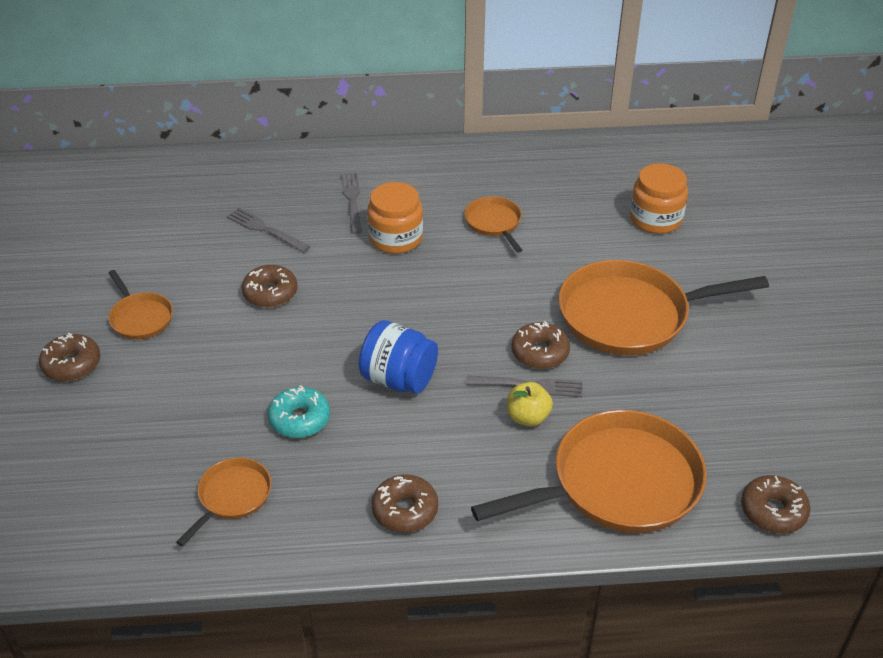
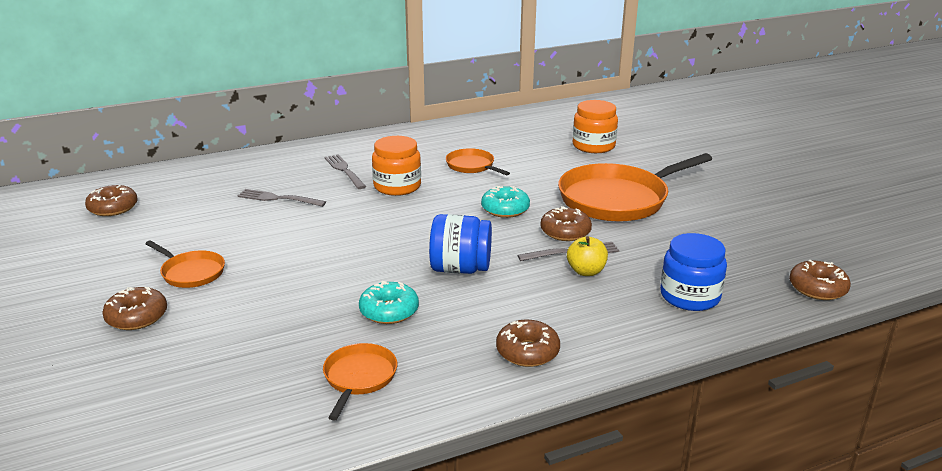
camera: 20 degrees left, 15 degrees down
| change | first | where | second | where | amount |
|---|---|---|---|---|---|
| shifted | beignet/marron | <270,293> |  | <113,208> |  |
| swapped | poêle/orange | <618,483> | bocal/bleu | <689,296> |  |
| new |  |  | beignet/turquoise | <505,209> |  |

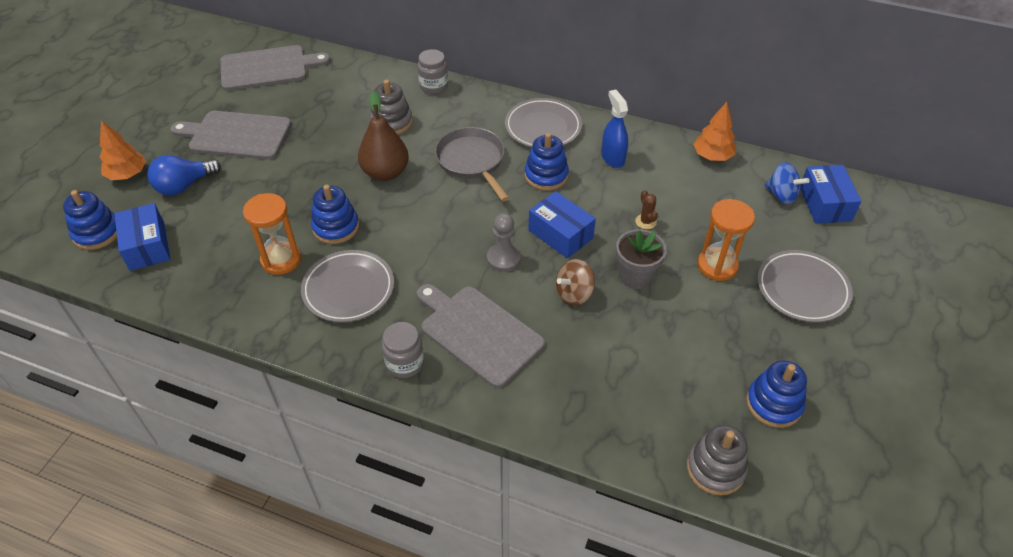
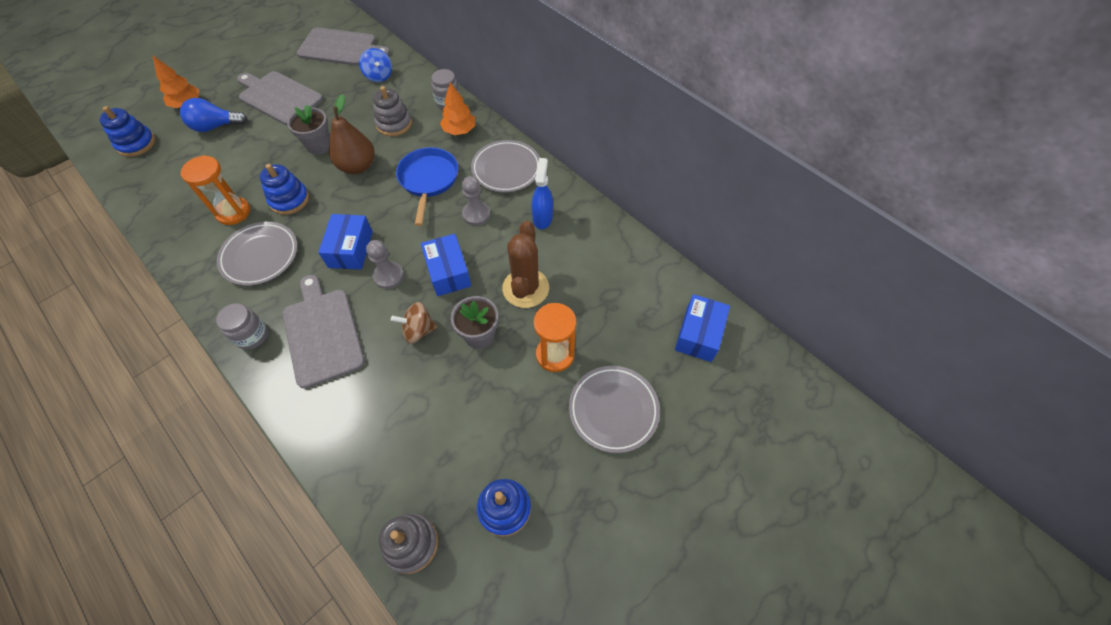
camera: 25 degrees right, 10 degrees up
| change | first | where | second | where | amount |
|---|---|---|---|---|---|
| shifted | arbre/orange | <712,156> |  | <459,130> |  |
| repainted | poêle/gris | <472,162> | poêle/bleu | <428,180> |  |
| swapped | jouet à empiler/bleu | <546,175> | pion/gris | <476,214> |  |
| shifted | toupie/bleu | <781,195> |  | <379,76> |  |
| scaled | cactus/marron | <645,221> |  | <525,288> | x2.35 |
| shifted | boîte/bleu | <147,246> |  | <350,249> |  |
| new |  |  | pot de fleurs/gris | <319,146> |  |

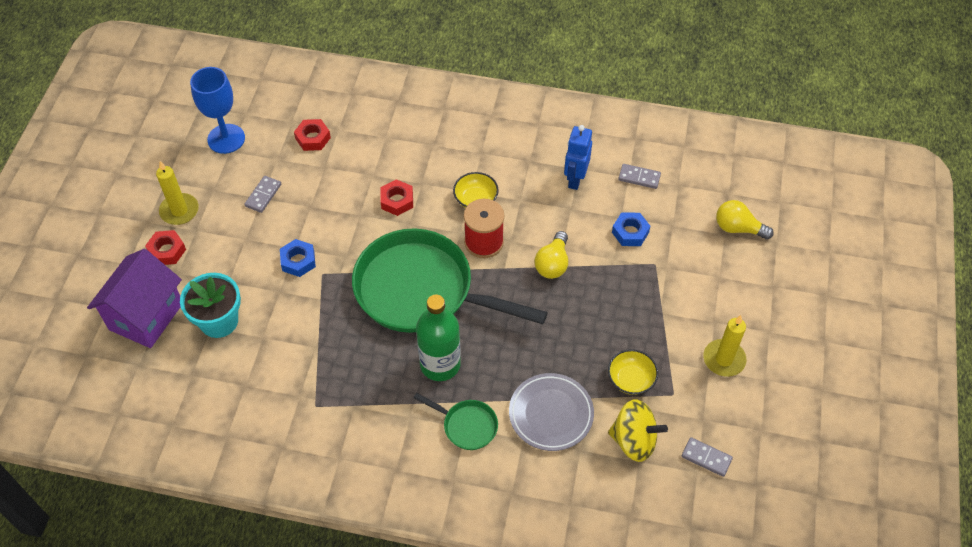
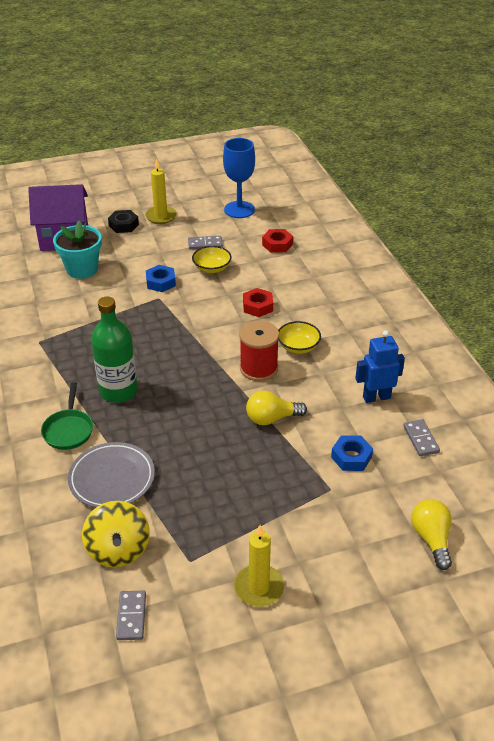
camera: 60 degrees right, 15 degrees down
| change | first | where | second | where | amount |
|---|---|---|---|---|---|
| gone | poêle/vert | <421,290> |  |  |  |
| repainted | écrou/rouge | <167,251> | écrou/noir | <123,225> |  |
| shifted | bol/jaune | <631,379> |  | <212,268> |  |

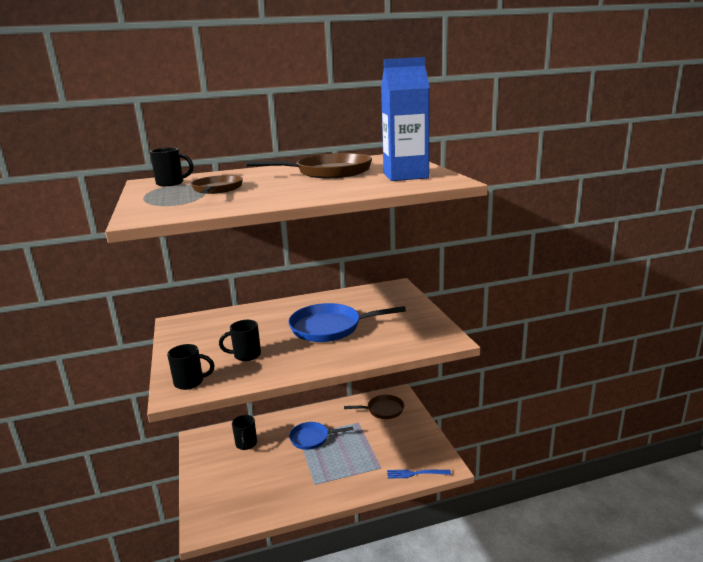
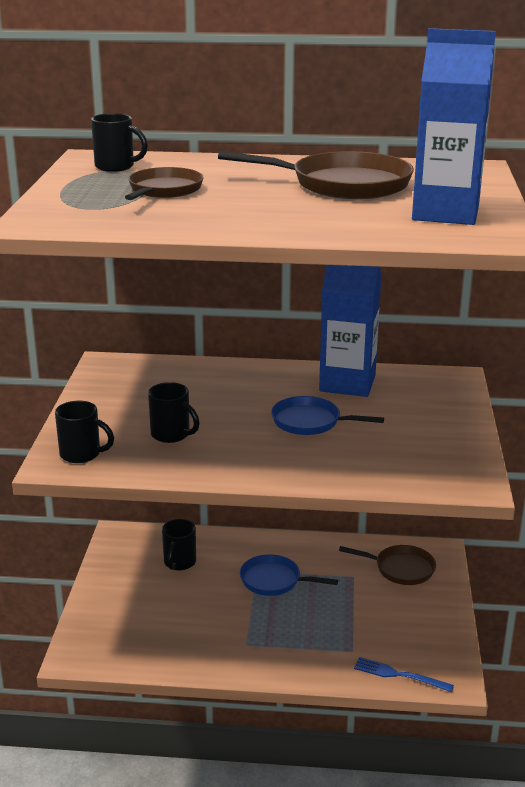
camera: 20 degrees right, 5 degrees up
| change | first | where | second | where | amount |
|---|---|---|---|---|---|
| scaled | poêle/bleu | <330,327> |  | <310,422> | x0.62 |
| rotated | tasse/noir | <246,355> |  | <171,435> | 150 degrees counterclockwise |
| new |  |  | brique de lait/bleu | <347,383> |  |

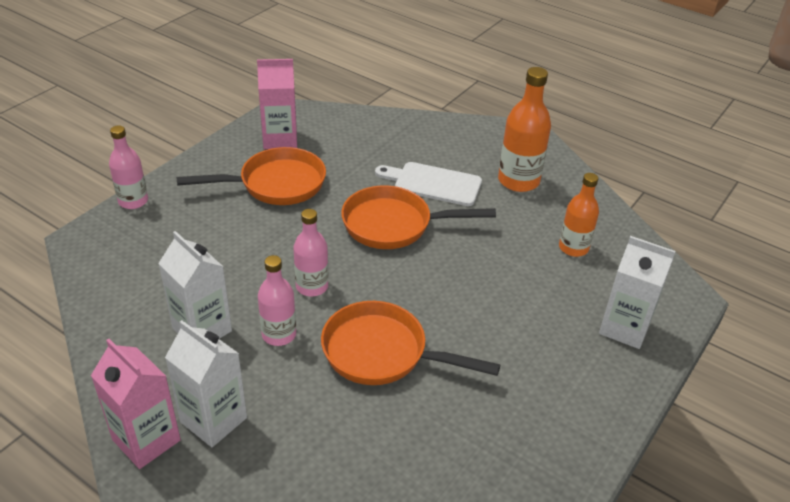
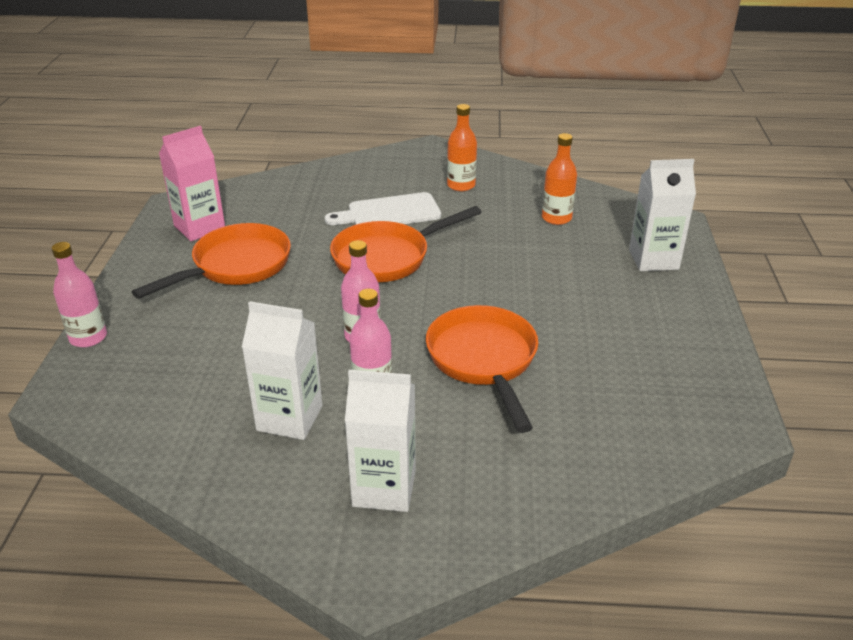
camera: 30 degrees left, 5 degrees down
| change | first | where | second | where | amount |
|---|---|---|---|---|---|
| scaled | bouteille/orange | <518,181> |  | <461,185> | x0.66 |
| rotated | poêle/orange | <382,353> |  | <483,361> | 90 degrees clockwise |
| gone | brique de lait/rose | <146,440> |  |  |  |

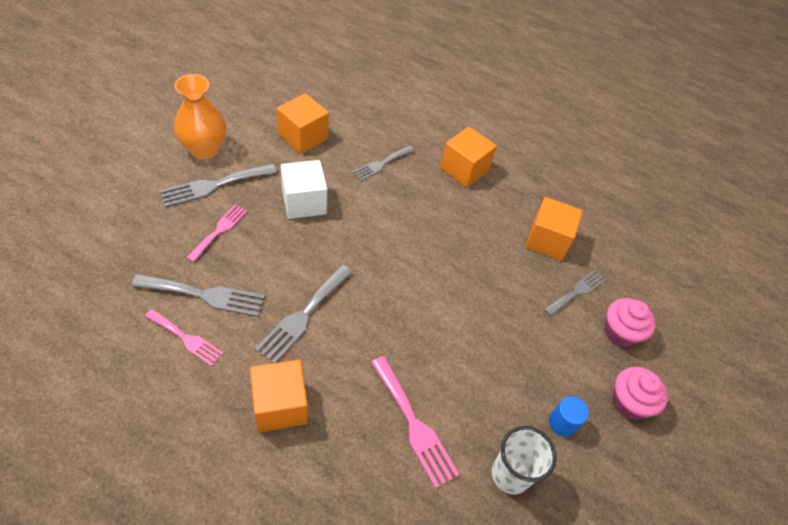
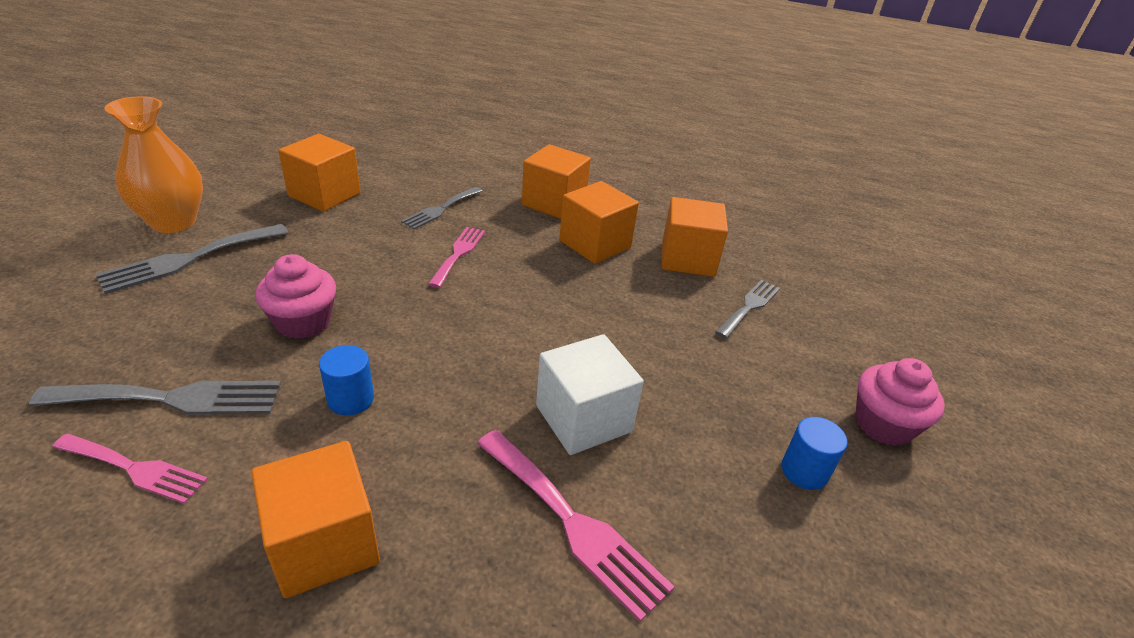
camera: 10 degrees left, 15 degrees down
| change | first | where | second | where | amount |
|---|---|---|---|---|---|
| shifted | cube/blanc | <304,202> |  | <583,418> |  |
| shifted | fourchette/rose | <219,230> |  | <458,254> |  |
| swapped | fourchette/gris | <303,316> | cylindre/bleu | <351,399> |  |
| shifted | muffin/rose | <620,332> |  | <303,322> |  |
| gone | gobelet/blanc | <510,475> |  |  |  |
| new |  |  | cube/orange | <595,244> |  |

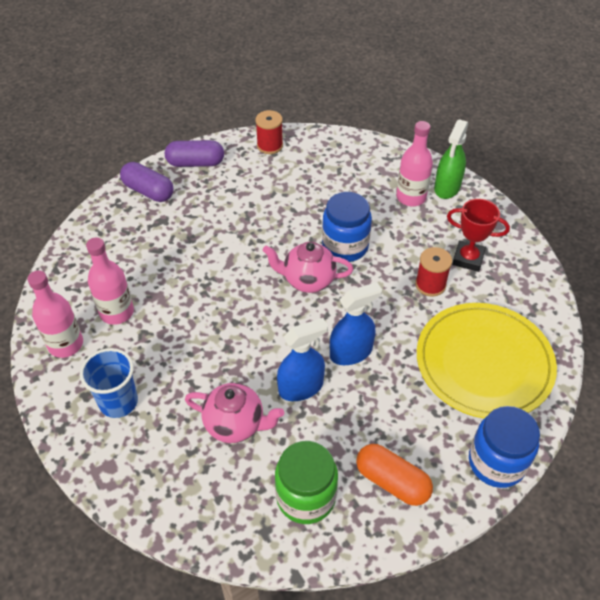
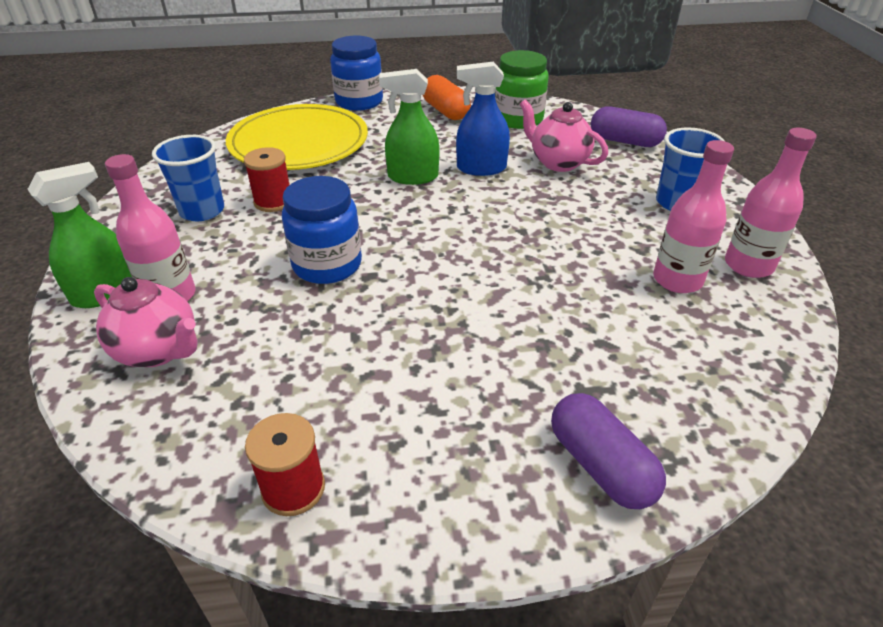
camera: 155 degrees left, 10 degrees down
| change | first | where | second | where | amount |
|---|---|---|---|---|---|
| shifted | gélule/violet | <195,163> |  | <624,141> |  |
| swapped | trophée/rouge | <468,259> | gobelet/bleu | <202,211> |  |
| shifted | théière/rose | <308,280> |  | <159,350> |  |
| repainted | vaporisateur/bleu | <351,352> | vaporisateur/vert | <412,177> |  |

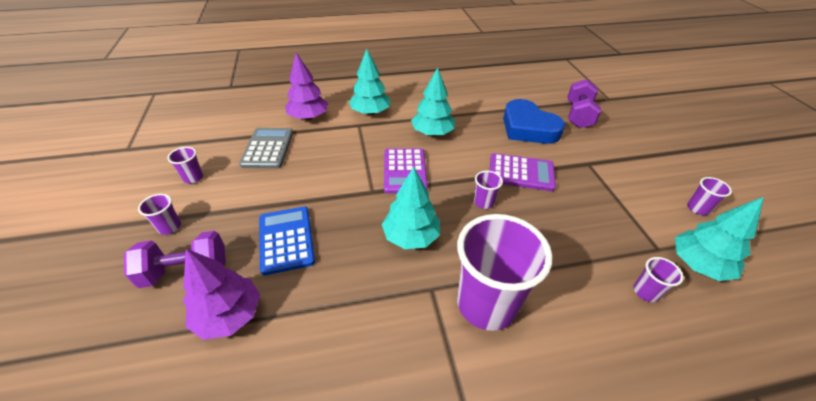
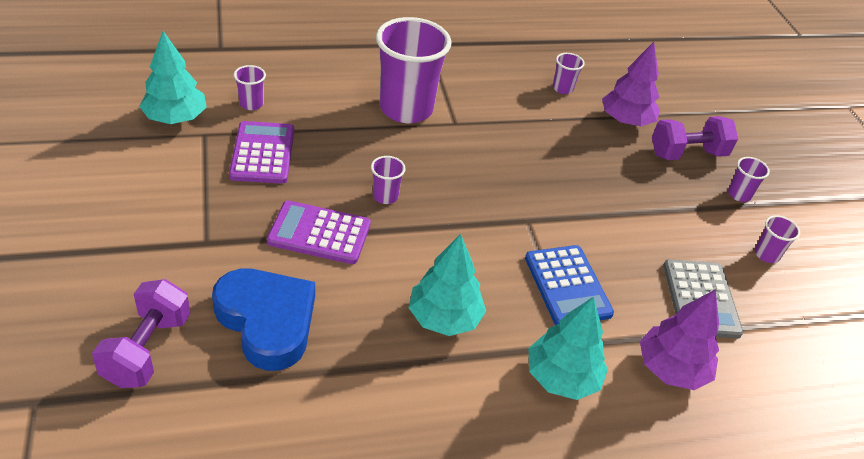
camera: 175 degrees right, 0 degrees up
| change | first | where | second | where | amount |
|---|---|---|---|---|---|
| shifted | calculatrice/violet | <404,171> |  | <262,153> |  |
| gone | arbre/turquoise | <411,236> |  |  |  |
| shifted | gobelet/violet | <697,208> |  | <562,88> |  |
| shifted | calculatrice/bleu | <286,240> |  | <567,286> |  |

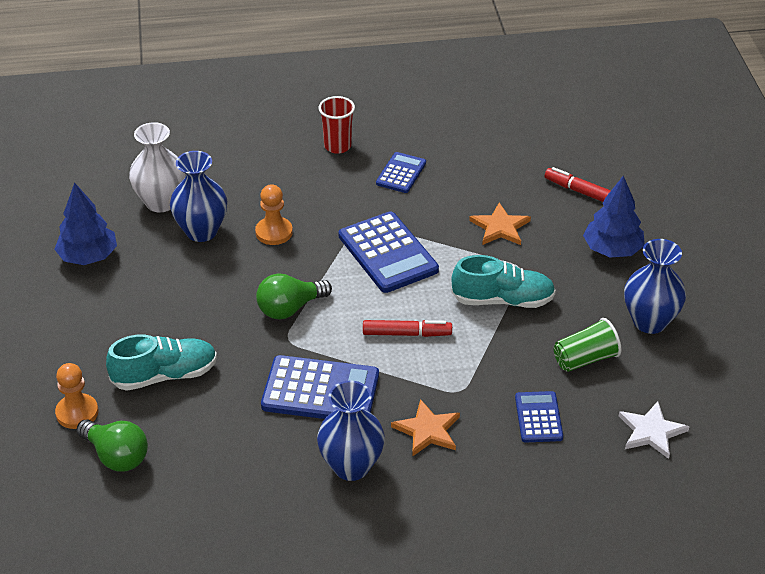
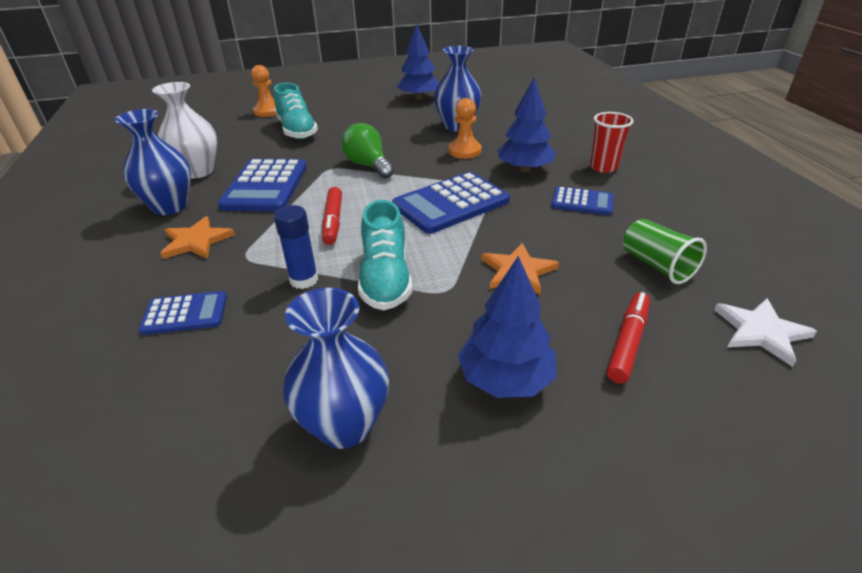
camera: 85 degrees right, 5 degrees down
| change | first | where | second | where | amount |
|---|---|---|---|---|---|
| shifted | vase/blanc | <161,202> |  | <198,171> |  |
| shifted | gobelet/vert | <585,359> |  | <656,265> |  |
| shifted | étoile/blanc | <651,431> |  | <761,332> |  |
| gone | ampoule/vert | <116,456> |  |  |  |
| new |  |  | arbre/bleu | <524,169> |  |
| new |  |  | bâton de colle/bleu | <304,280> |  |

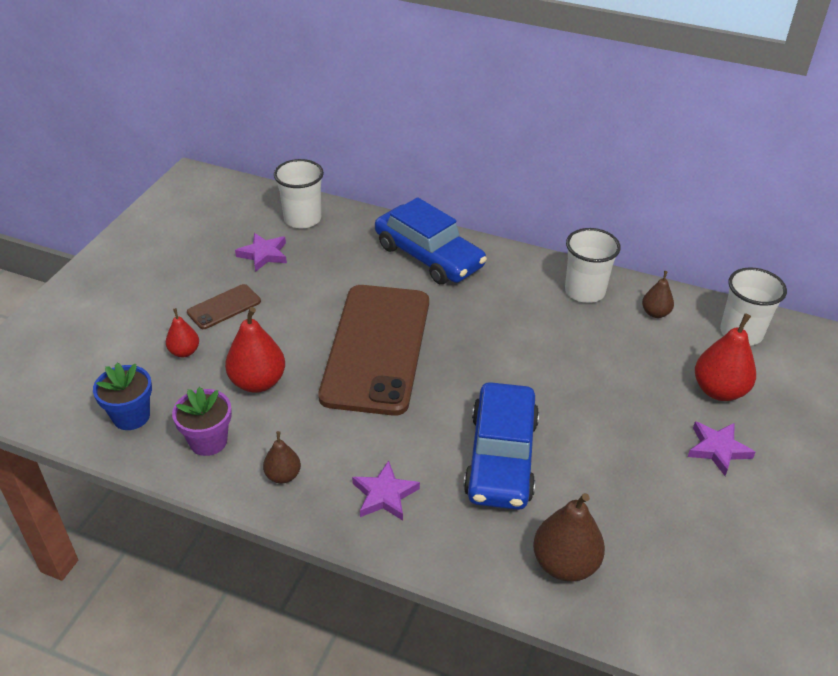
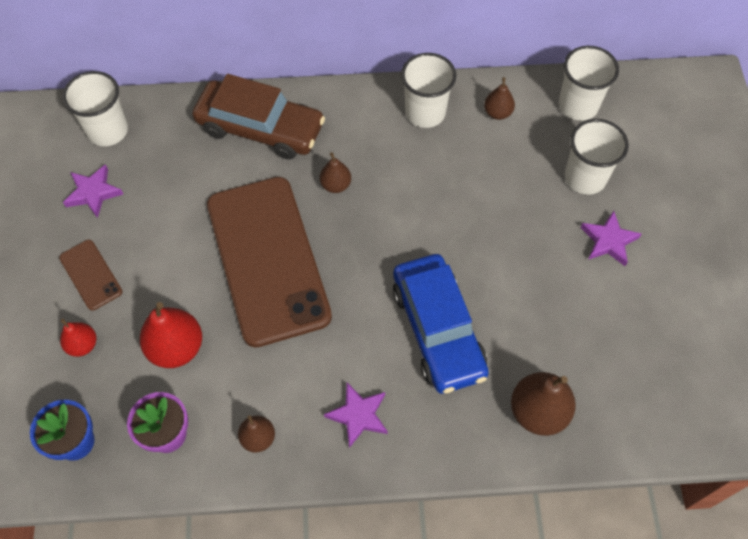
camera: 25 degrees left, 20 degrees up
| change | first | where | second | where | amount |
|---|---|---|---|---|---|
| repainted | voiture/bleu | <428,256> | voiture/marron | <260,128> |  |
| rotated | téléphone/marron | <224,307> |  | <91,274> | 60 degrees counterclockwise |
| swapped | poire/rouge | <719,390> | gobelet/blanc | <585,177> |  |
| new |  |  | poire/marron | <336,185> |  |

